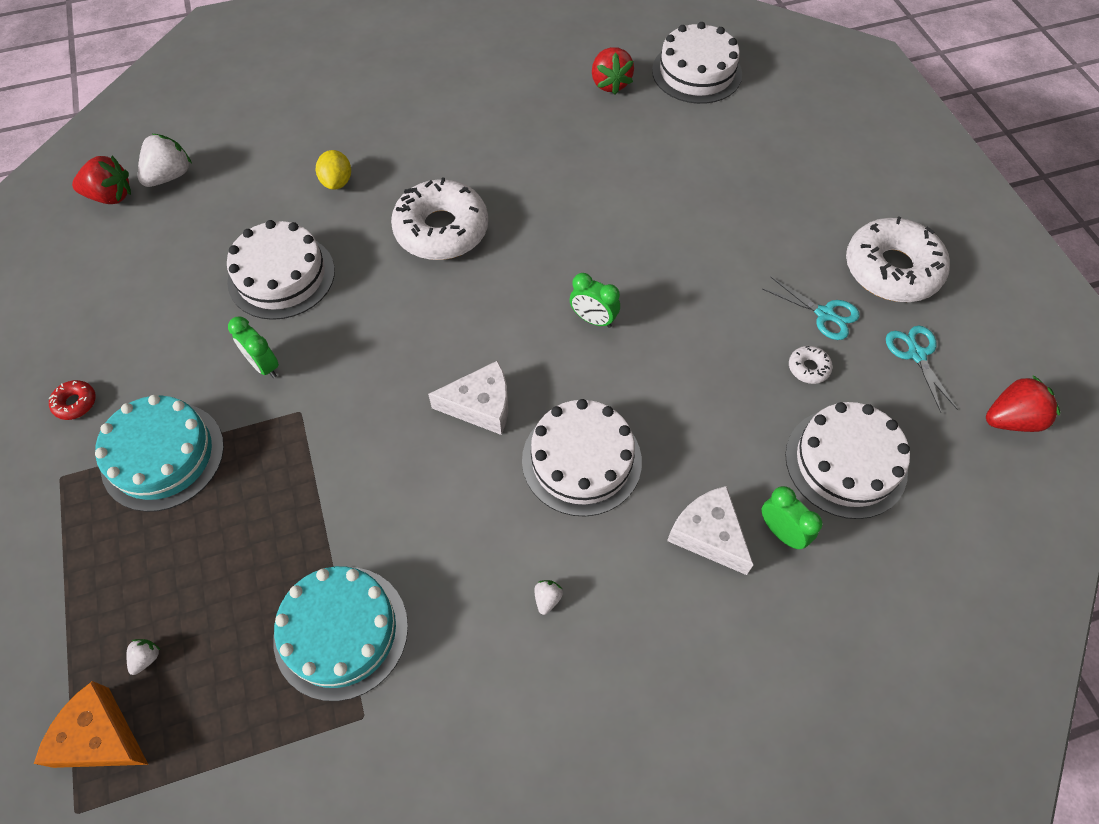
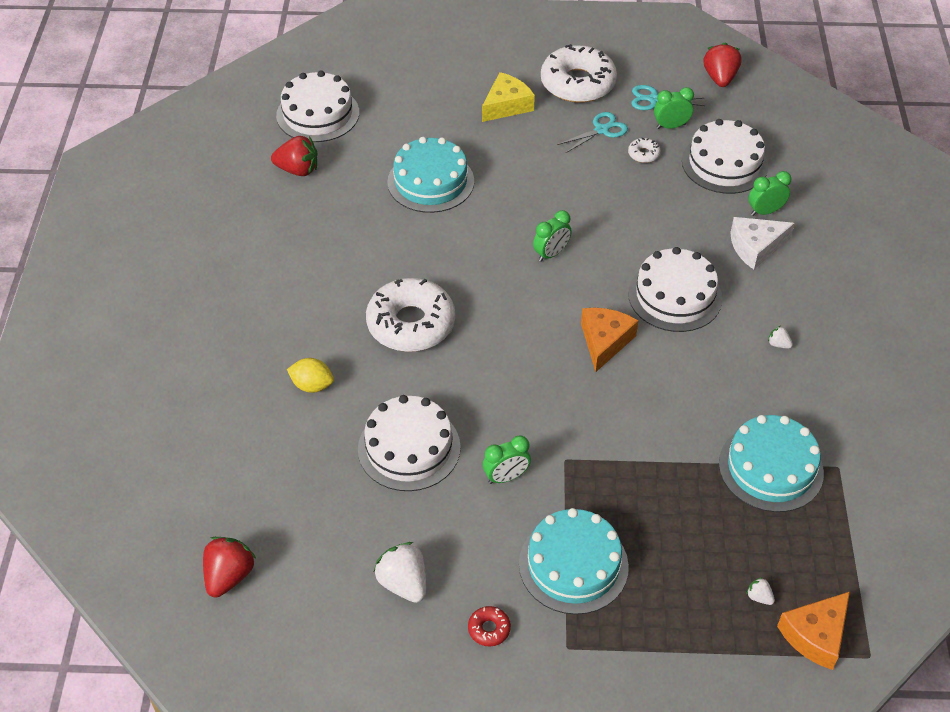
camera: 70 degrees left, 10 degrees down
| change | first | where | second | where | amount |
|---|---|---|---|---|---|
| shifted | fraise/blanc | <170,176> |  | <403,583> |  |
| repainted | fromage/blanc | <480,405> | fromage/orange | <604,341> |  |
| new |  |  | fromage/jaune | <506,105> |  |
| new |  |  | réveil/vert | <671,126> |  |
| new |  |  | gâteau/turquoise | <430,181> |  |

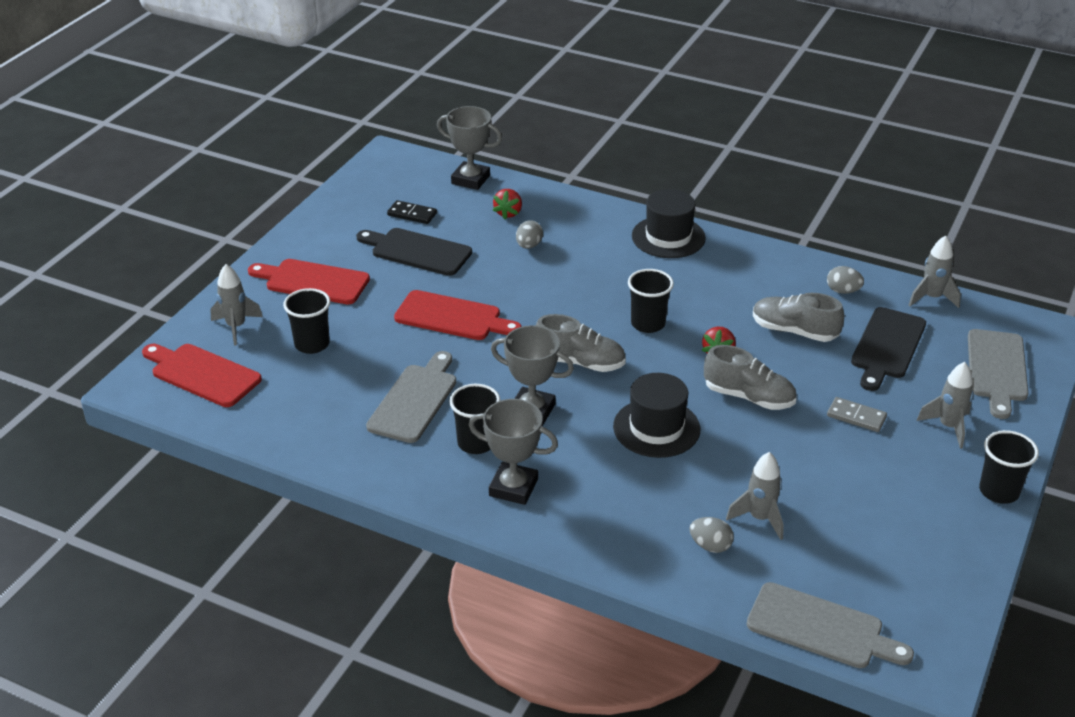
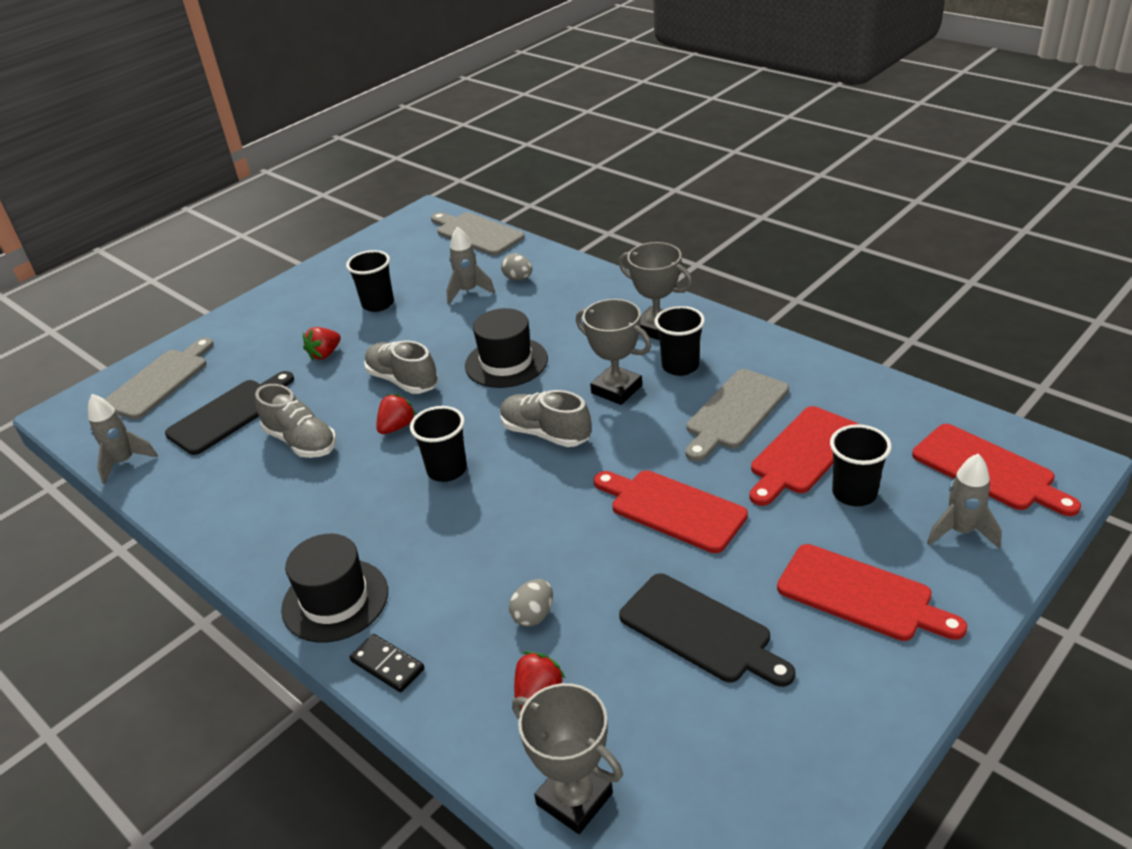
camera: 160 degrees left, 0 degrees up
| change | first | where | second | where | amount |
|---|---|---|---|---|---|
| shifted | domino/noir | <412,214> |  | <387,665> |  |
| gone | œuf/gris | <843,291> |  |  |  |
| gone | fusée/gris | <948,427> |  |  |  |
| swapped | domino/gris | <856,417> | fraise/rouge | <325,354> |  |
| shifted | gobelet/noir | <999,491> |  | <378,304> |  |
| new |  |  | planche à découper/rouge | <803,453> |  |

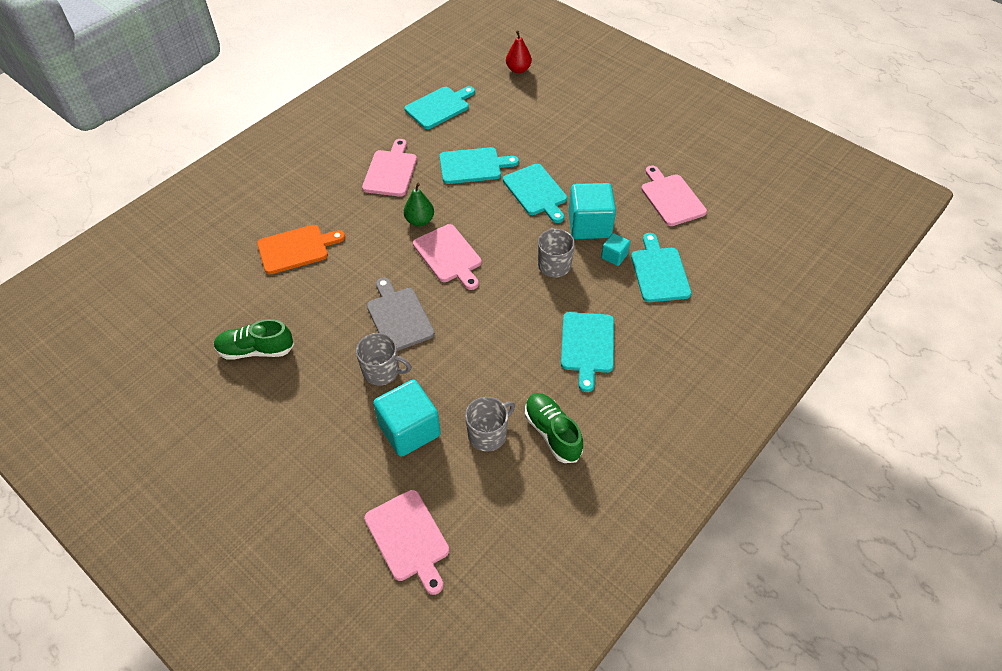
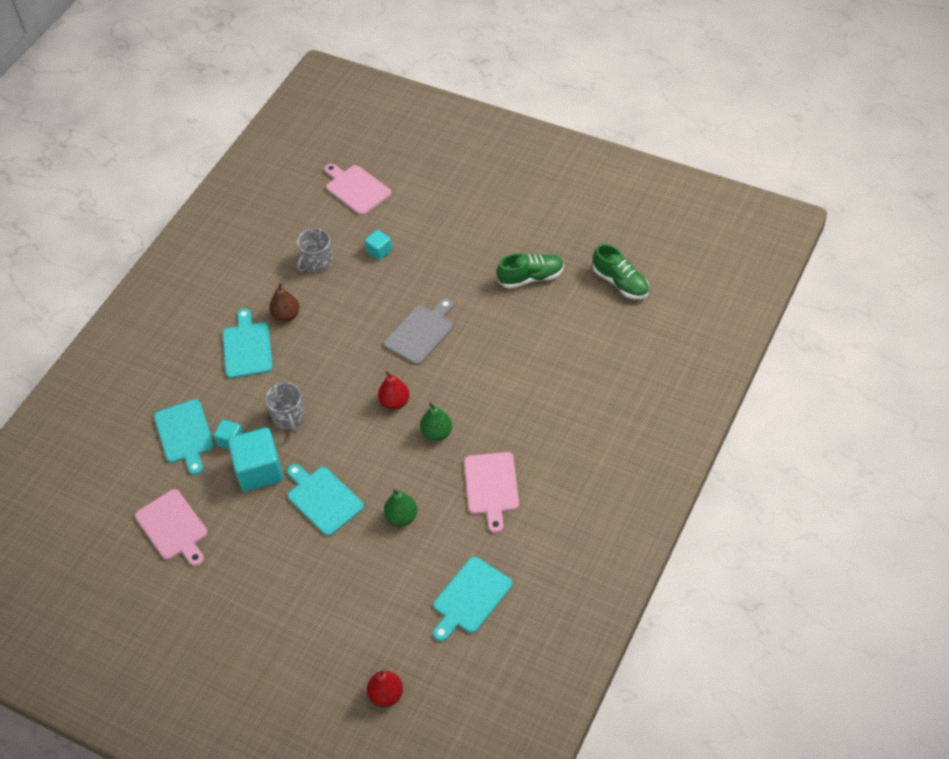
camera: 170 degrees right, 0 degrees up
| change | first | where | second | where | amount |
|---|---|---|---|---|---|
| swapped | planche à découper/turquoise | <473,166> | poire/vert | <402,517> |  |
| swapped | planche à découper/rose | <449,255> | poire/rouge | <395,402> |  |
| gone | planche à découper/orange | <296,249> |  |  |  |
| rotated | planche à découper/gris | <399,317> |  | <420,333> | 105 degrees counterclockwise |
| gone | tasse/gris | <382,371> |  |  |  |
| scaled | cube/turquoise | <409,430> |  | <379,251> | x0.50 |
| shifted | chaussure/vert | <552,433> |  | <621,283> |  |
| new |  |  | poire/marron | <286,316> |  |

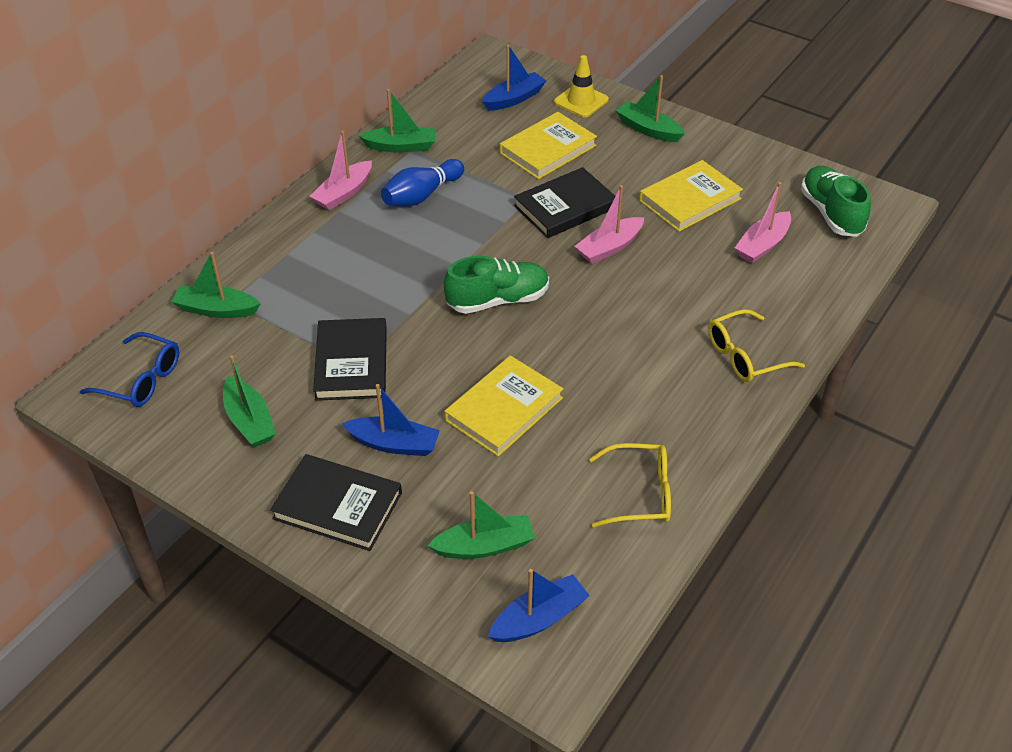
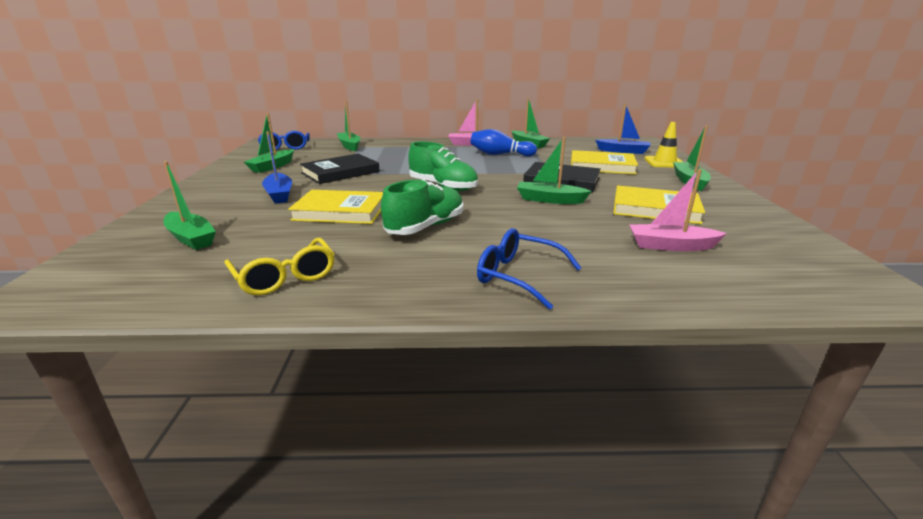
camera: 55 degrees right, 20 degrees down
| change | first | where | second | where | amount |
|---|---|---|---|---|---|
| shifted | chaussure/vert | <831,213> |  | <425,227> |  |
| repainted | bateau/rose | <609,247> | bateau/vert | <549,200> |  |
| repainted | lunettes/jaune | <745,356> | lunettes/bleu | <519,276> |  |
| gone | livre/noir | <338,505> |  |  |  |
| gone | bateau/bleu | <539,618> |  |  |  |

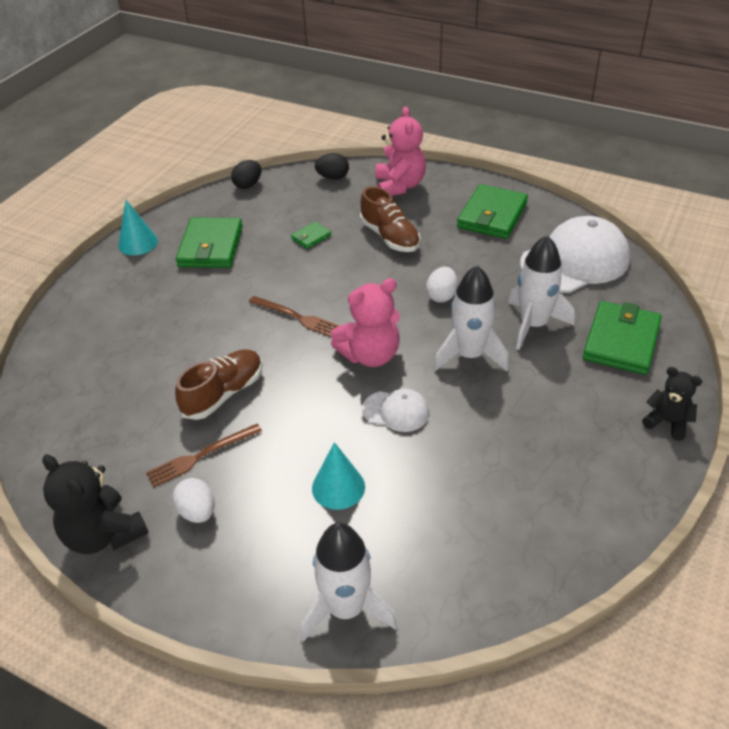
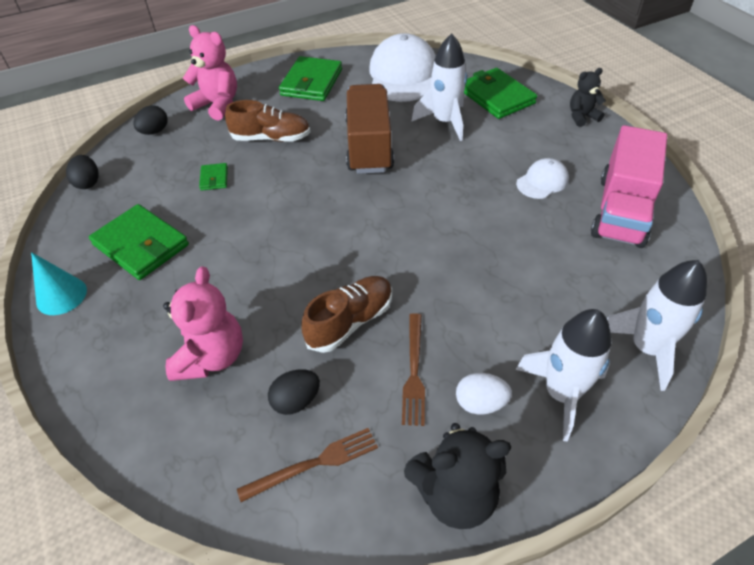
camera: 55 degrees left, 5 degrees up
| change | first | where | second | where | amount |
|---|---|---|---|---|---|
| rotated | portefeuille/vert | <492,215> |  | <311,82> | 45 degrees clockwise |
| shifted | fusée/blanc | <469,355> |  | <561,394> |  |
| swapped | œuf/blanc | <441,296> | camion/marron | <369,146> |  |
| shifted | ours en peluche/rose | <370,355> |  | <211,357> |  |
| shifted | fourchette/marron | <297,317> |  | <314,463> |  |
| rotated | chaussure/marron | <223,394> |  | <350,322> | 60 degrees clockwise |
| shifted | casquette/blanc | <396,411> |  | <542,181> |  |
| gone | cône/turquoise | <338,487> |  |  |  |
| new |  |  | camion/rose | <621,210> |  |
| new |  |  | œuf/noir | <296,401> |  |

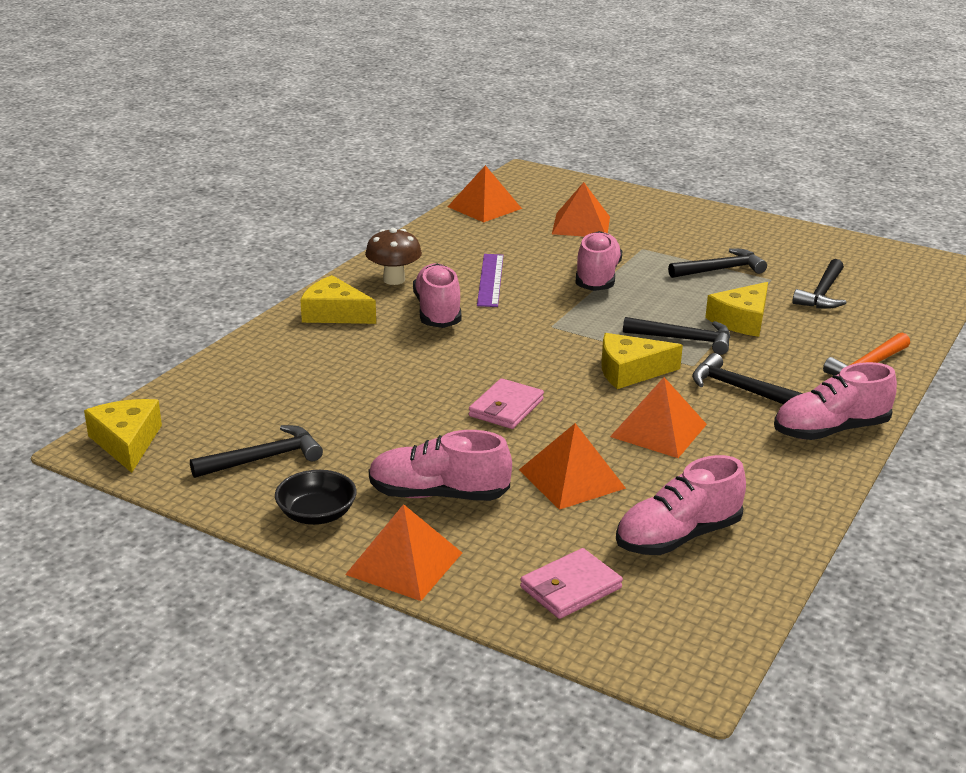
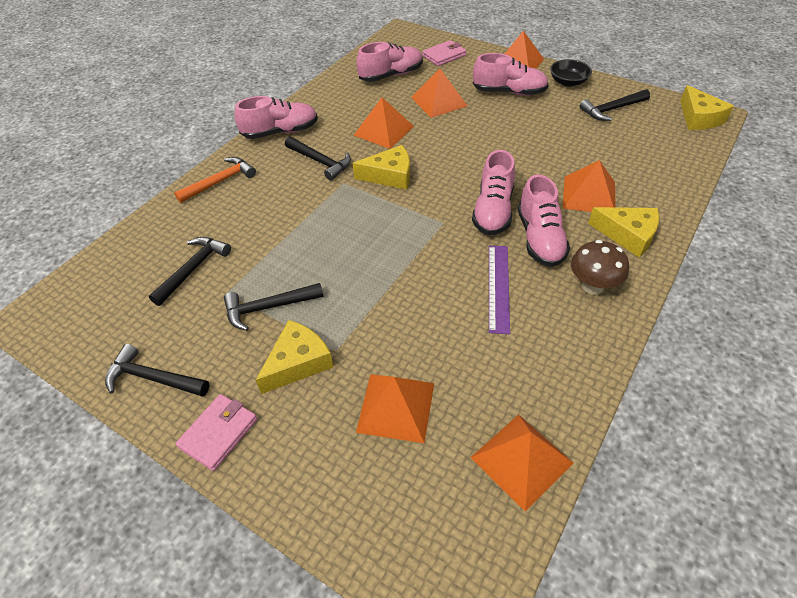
camera: 175 degrees left, 20 degrees up
| change | first | where | second | where | amount |
|---|---|---|---|---|---|
| shifted | chaussure/rose | <597,277> |  | <493,211> |  |
| shifted | fromage/jaune | <741,320> |  | <298,362> |  |
| shifted | marteau/noir | <684,339> |  | <153,378> |  |
| shifted | portefeuille/rose | <506,408> |  | <218,433> |  |
| new |  |  | pyramide/orange | <589,195> |  |

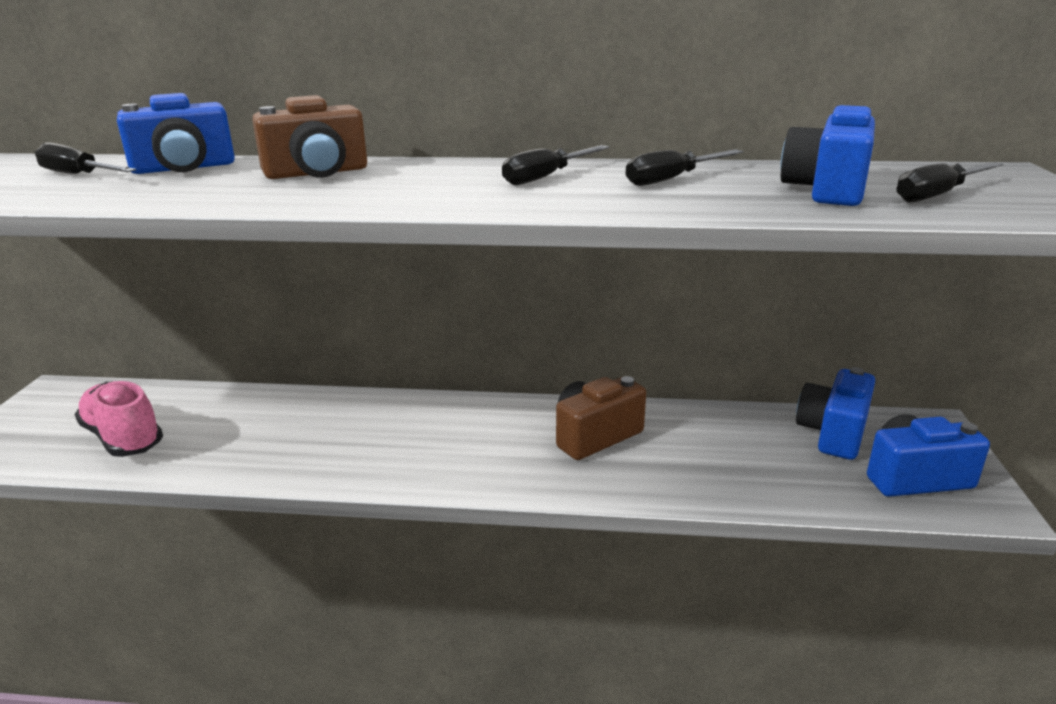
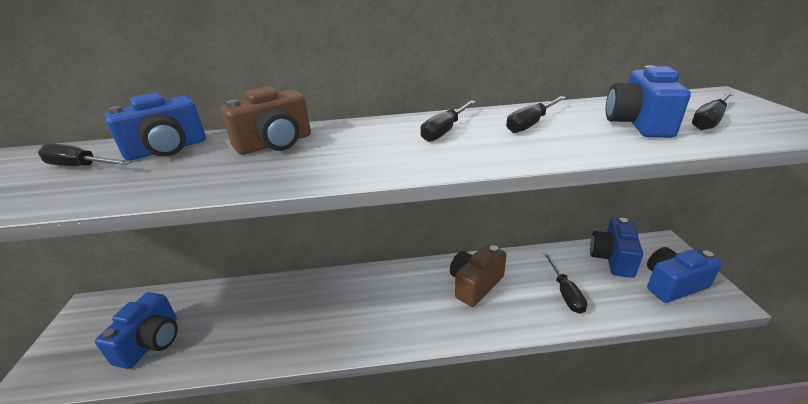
camera: 10 degrees left, 5 degrees up
| change | first | where | second | where | amount |
|---|---|---|---|---|---|
| swapped | chaussure/rose | <123,438> | appareil photo/bleu | <151,342> |  |
| new |  |  | tournevis/noir | <565,292> |  |

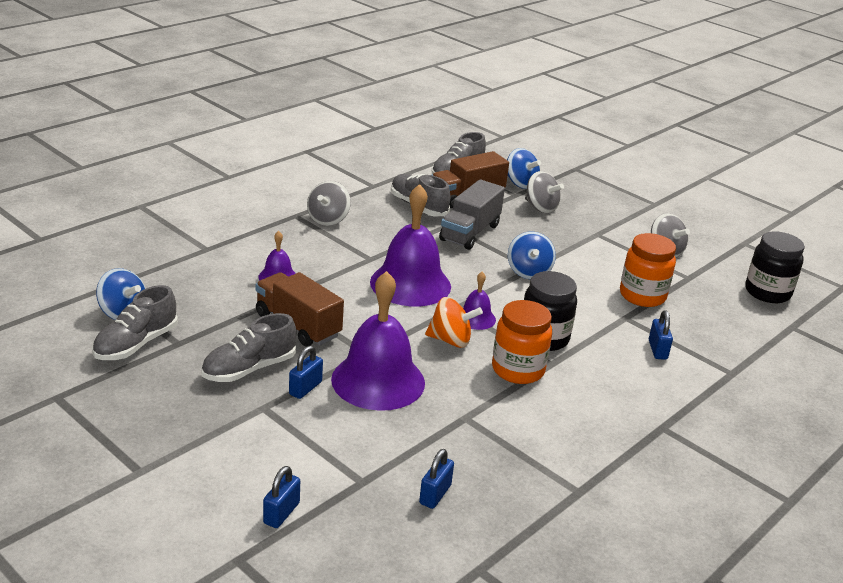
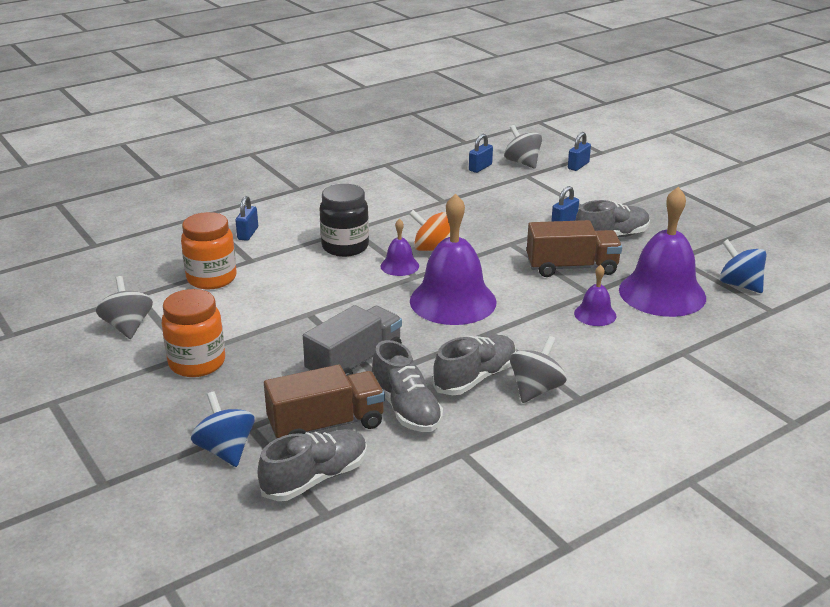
camera: 165 degrees left, 0 degrees up
| change | first | where | second | where | amount |
|---|---|---|---|---|---|
| shifted | toupie/gris | <540,208> |  | <522,162> |  |
| gone | toupie/bleu | <528,272> |  |  |  |
| gone | bocal/noir | <767,292> |  |  |  |
| shifted | cloche/violet | <378,380> |  | <662,293> |  |
| rotated | camion/marron | <298,325> |  | <572,267> | 60 degrees counterclockwise |
| shifted | chaussure/gris | <136,344> |  | <475,378> |  |
| shifted | bocal/orange | <518,370> |  | <197,363> |  |

